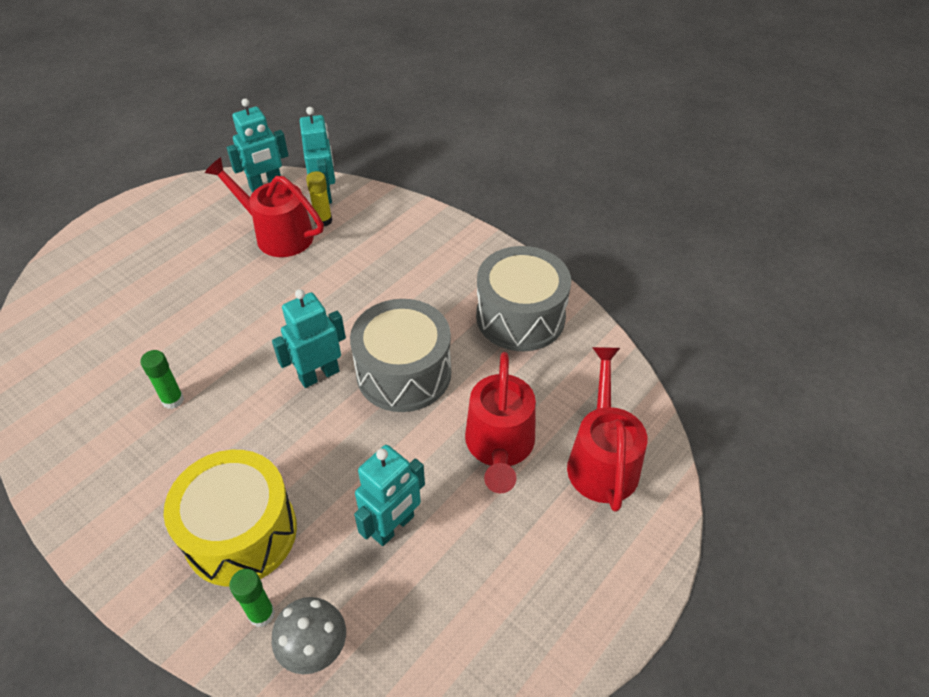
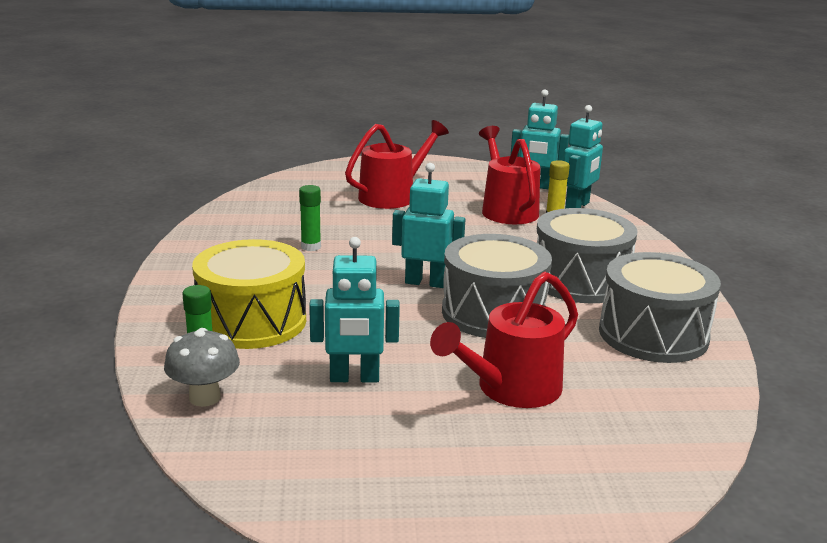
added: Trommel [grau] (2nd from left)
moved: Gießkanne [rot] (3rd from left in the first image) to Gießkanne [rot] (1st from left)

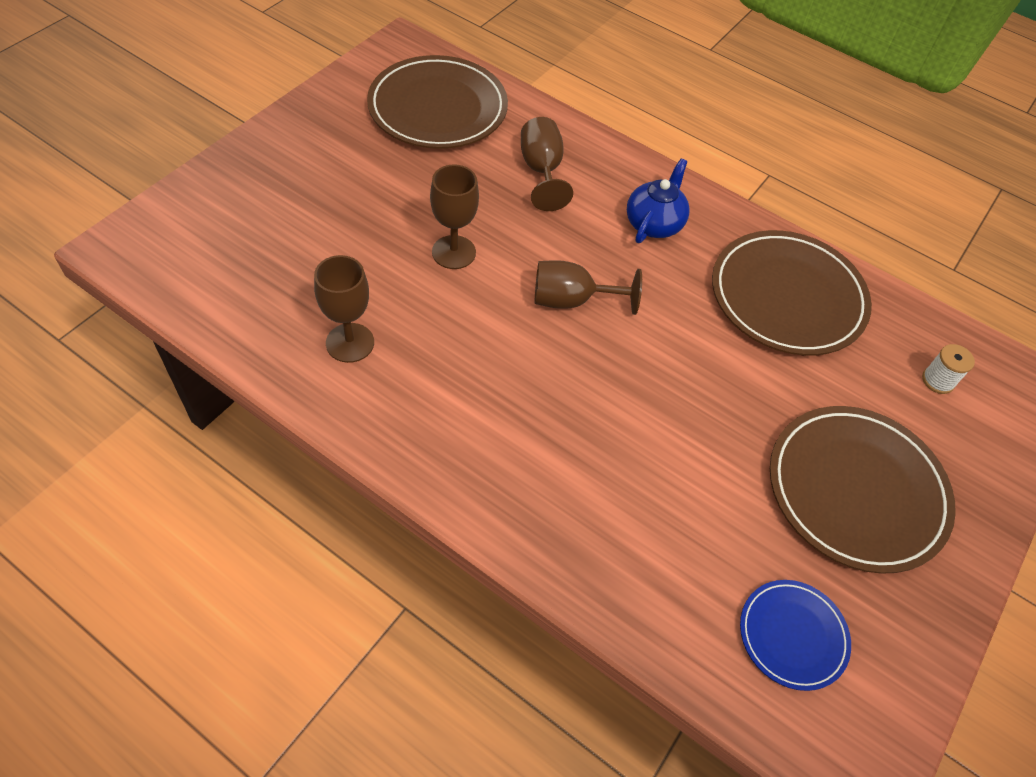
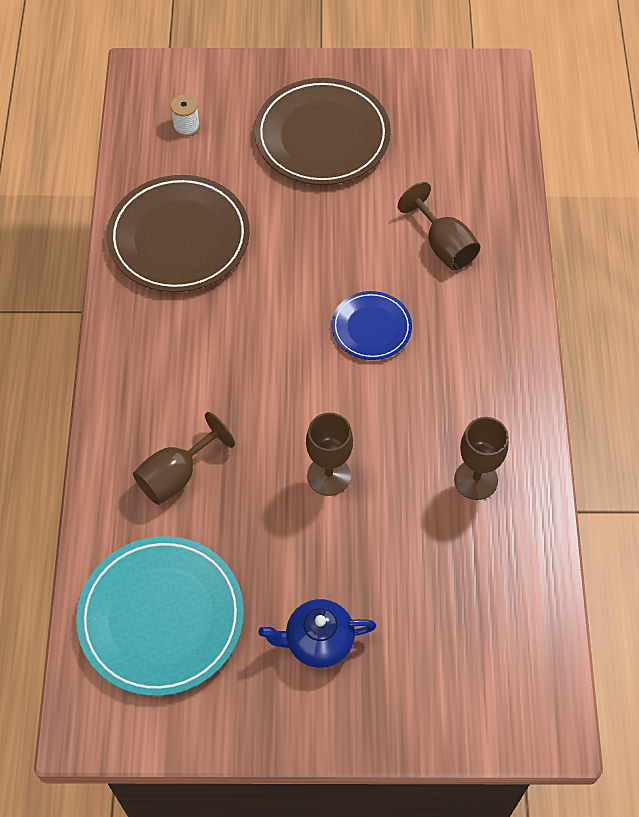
moved: Kelch [braun] (4th from left in the first image) to Kelch [braun] (3rd from left); Teekanne [blau]; Teller [blau]
recoloured: Teller [braun] (1st from left) to Teller [türkis]

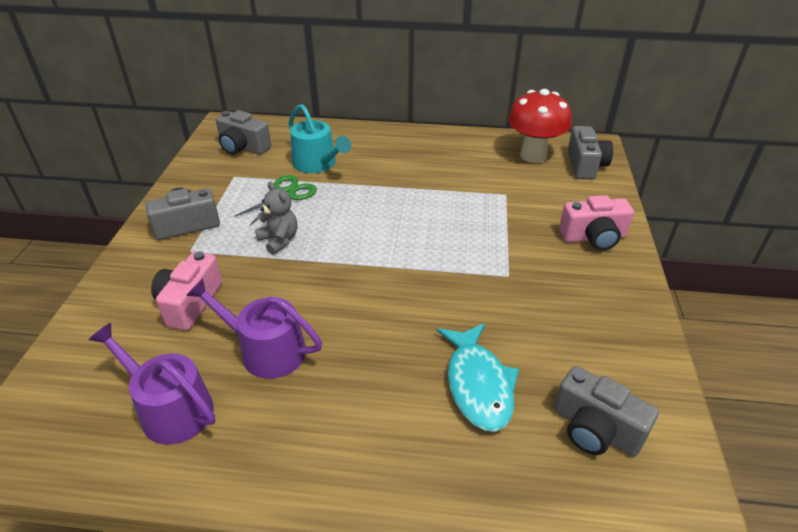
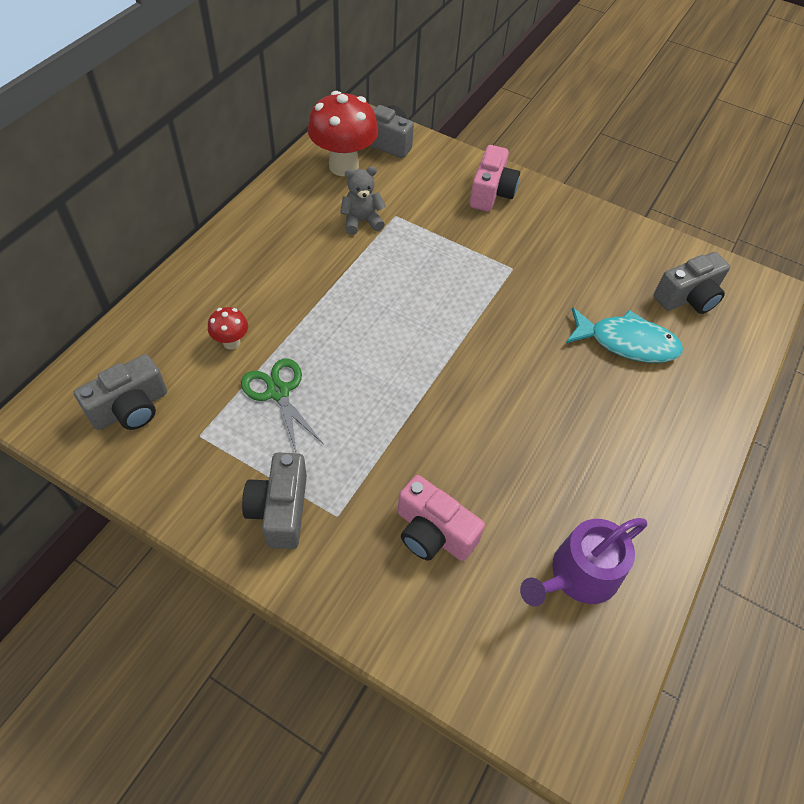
removed: Gießkanne [lila] (2nd from left)
moved: Teddybär [grau]
replaced: Gießkanne [türkis] to Pilz [rot] (1st from left)

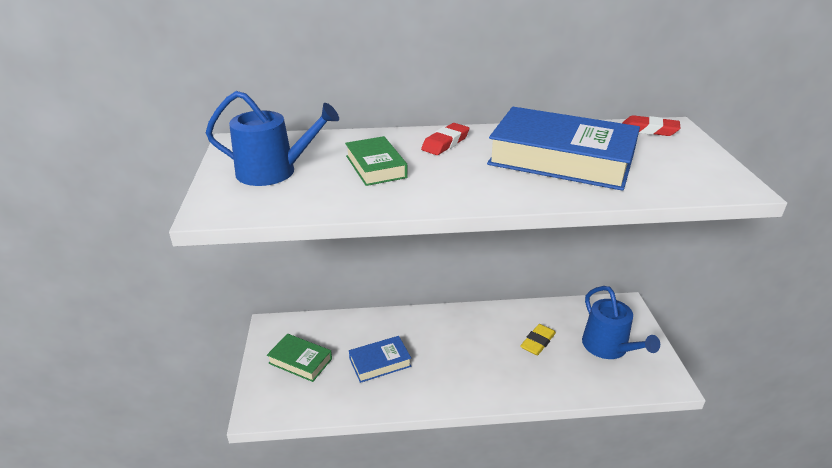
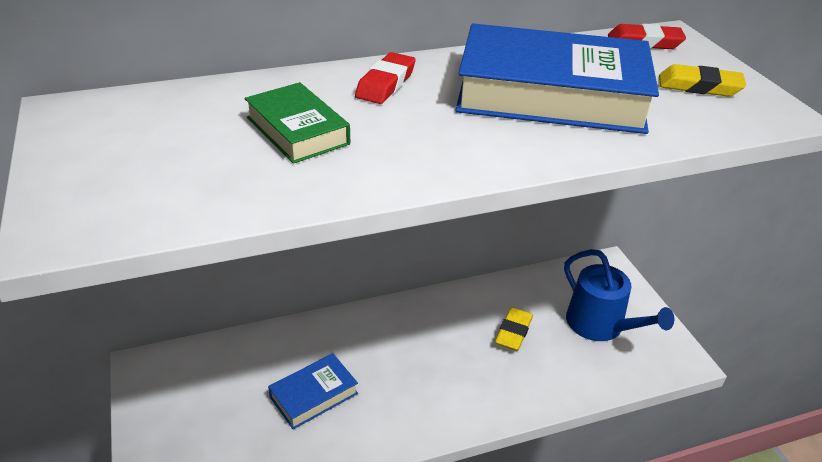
removed: Gießkanne [blau] (1st from left); Buch [grün] (1st from left)
added: Radiergummi [gelb] (2nd from left)

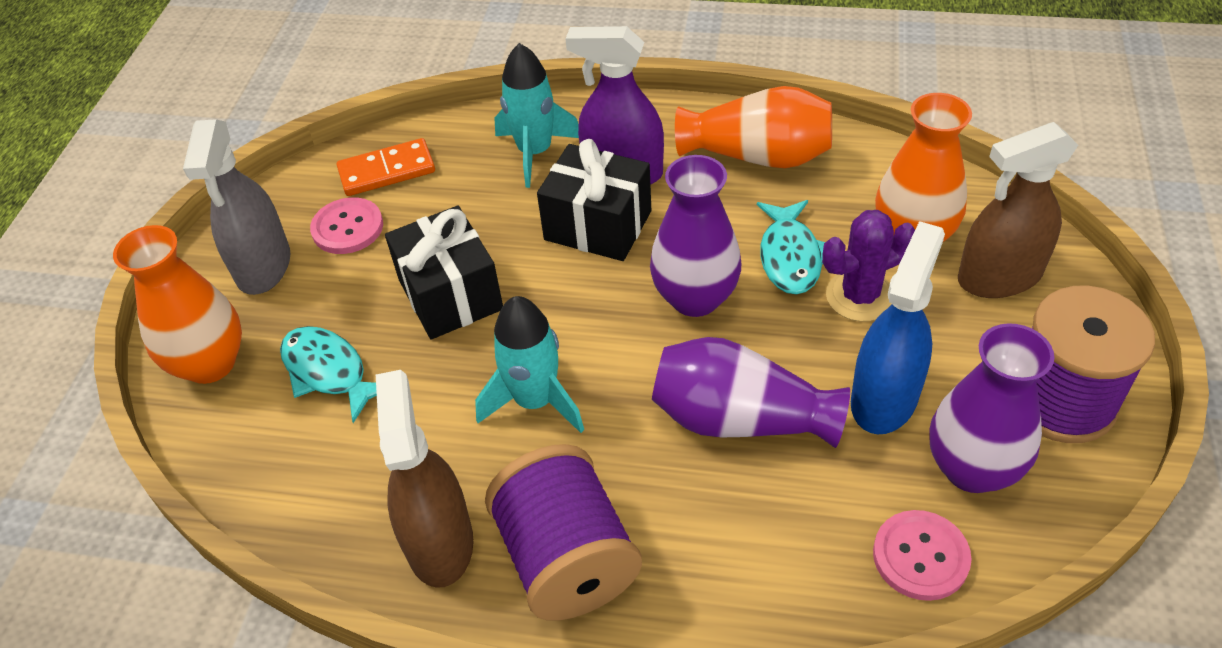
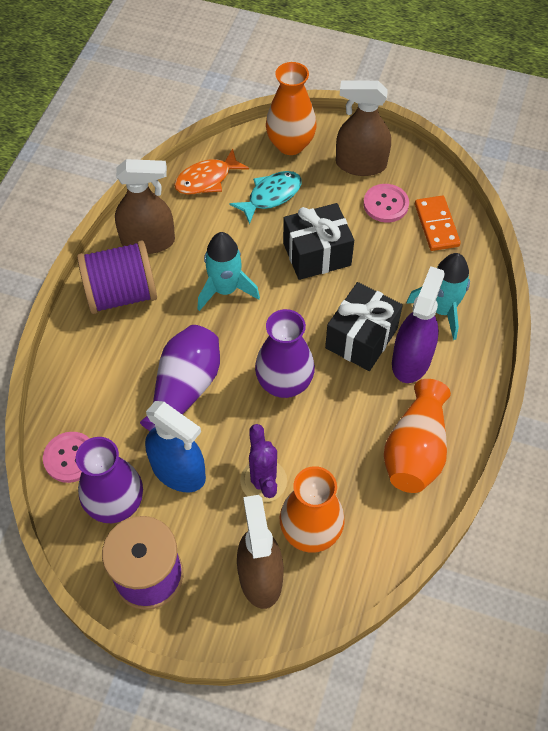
removed: Fisch [türkis] (2nd from left)
added: Fisch [orange]
recoloured: Sprühflasche [grau] to Sprühflasche [braun] (3rd from left)

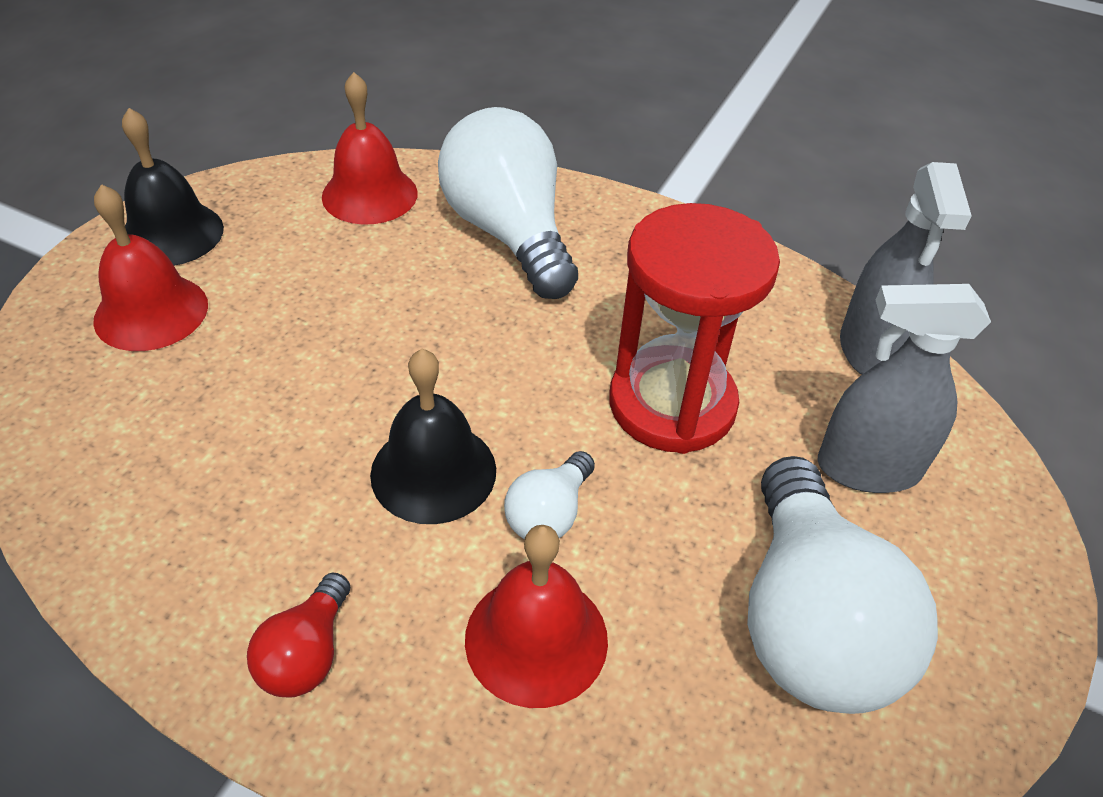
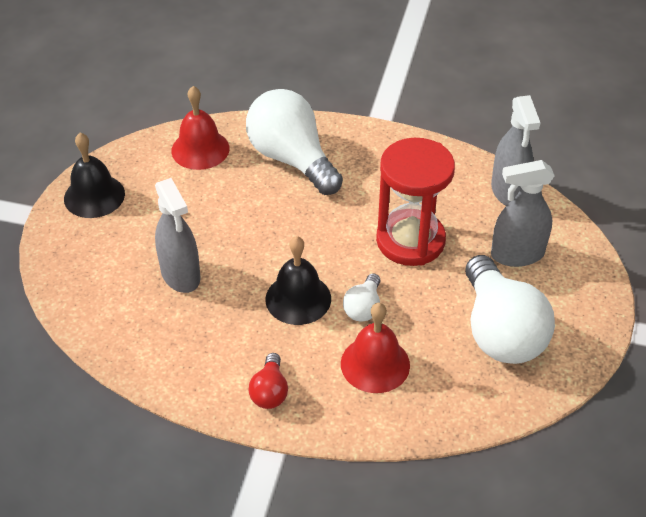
removed: Glocke [rot] (1st from left)
added: Sprühflasche [grau] (1st from left)

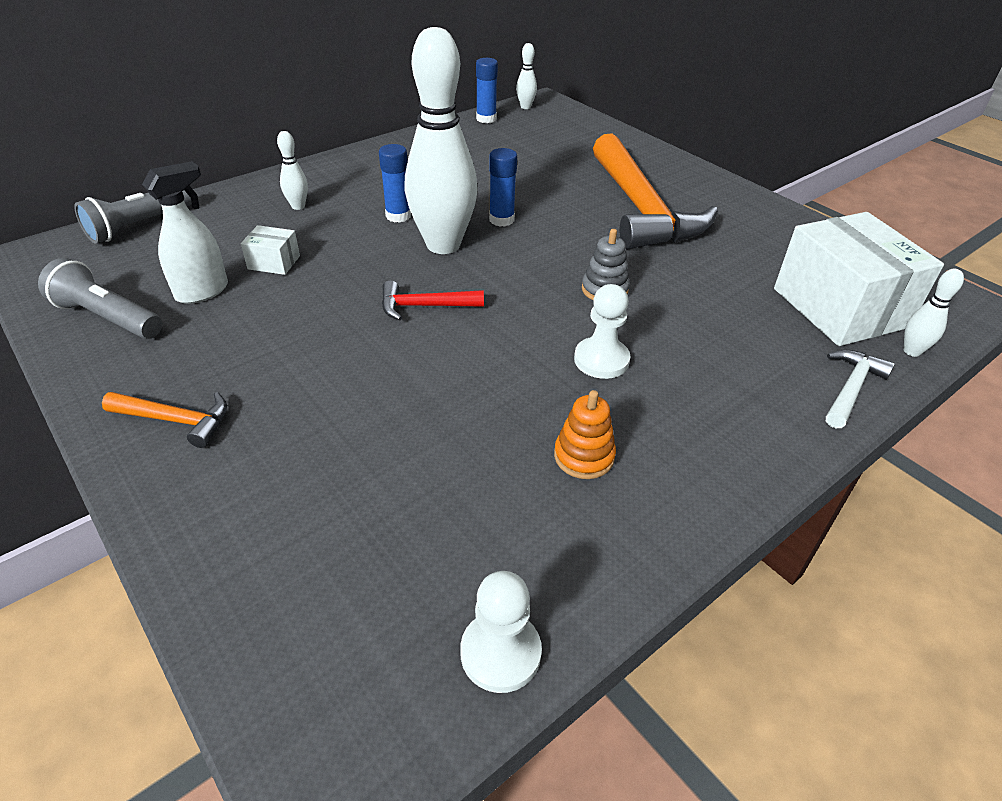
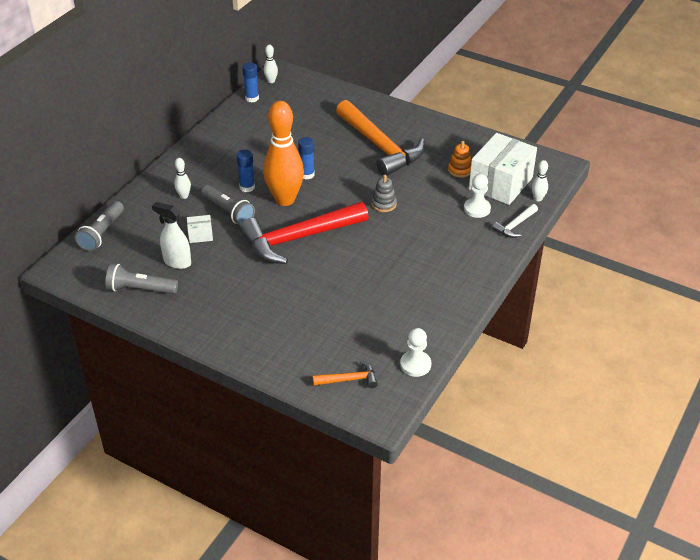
added: Taschenlampe [grau] (3rd from left)
moved: Hammer [orange] (1st from left); Stapelspielzeug [orange]; Bauer [weiß] (2nd from left)
recoloured: Bowlingkegel [weiß] (2nd from left) to Bowlingkegel [orange]
turned: Sprühflasche [weiß] 90 degrees counterclockwise; Schachtel [weiß] (2nd from left) 75 degrees clockwise; Hammer [weiß] 150 degrees counterclockwise
resized: Hammer [rot] x2.26

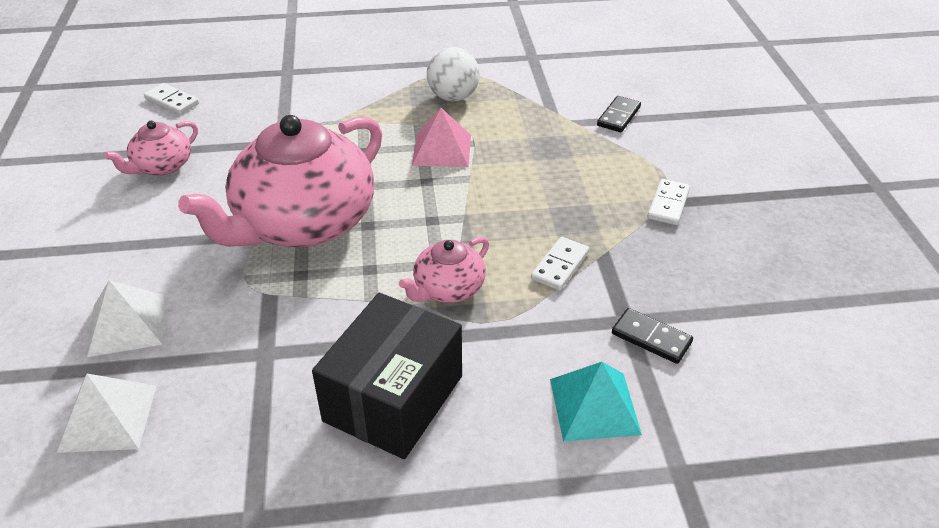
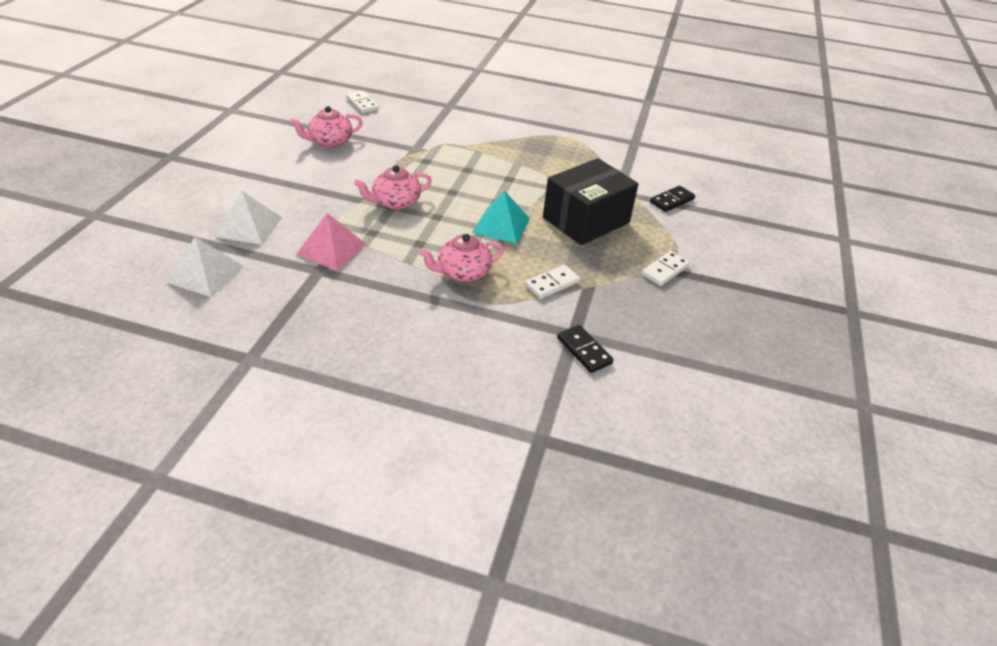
removed: Ball [weiß]
moved: Schachtel [schwarz]; Pyramide [rosa]; Pyramide [türkis]
resized: Teekanne [rosa] (2nd from left) x0.46

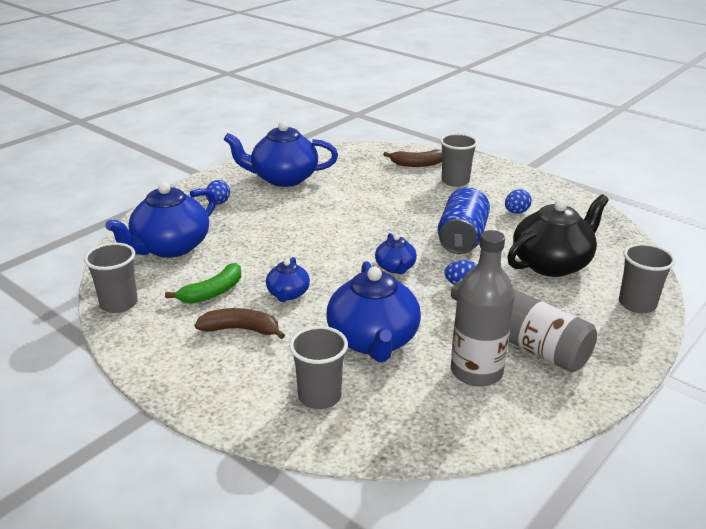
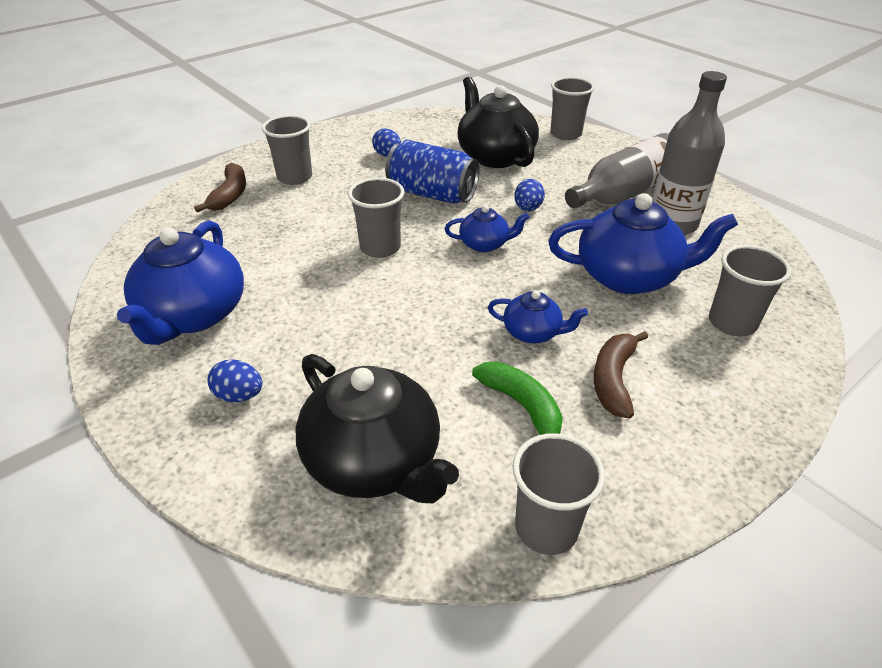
added: Becher [grau] (2nd from left)
recoloured: Teekanne [blau] (1st from left) to Teekanne [schwarz] (1st from left)

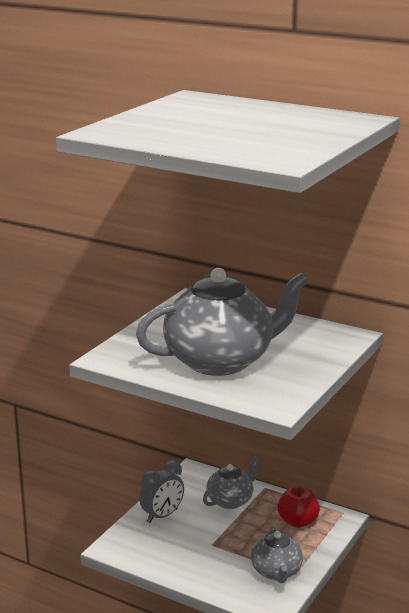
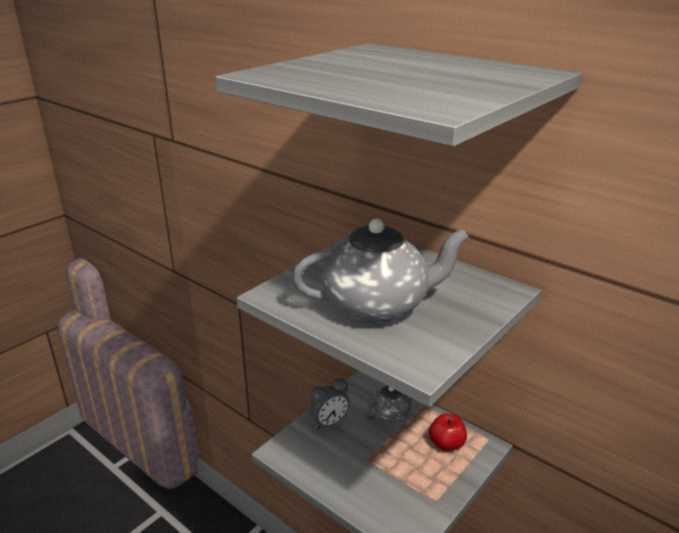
removed: Teekanne [grau] (3rd from left)

